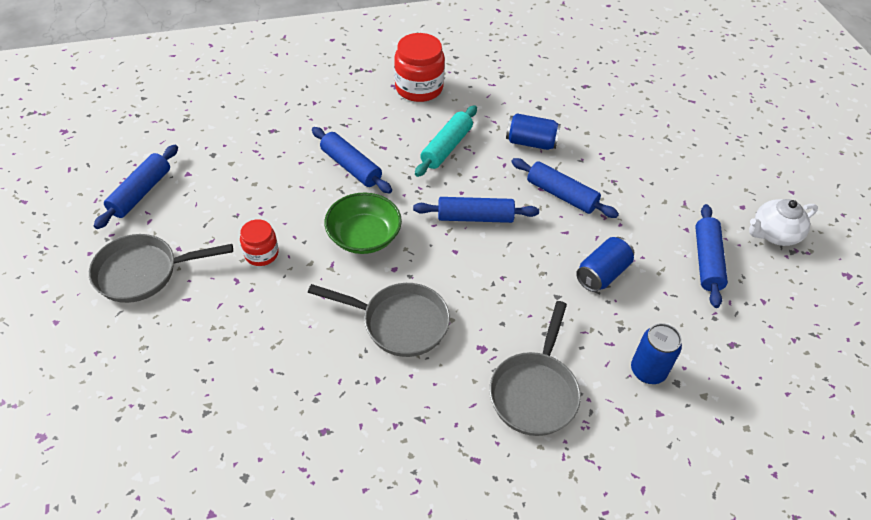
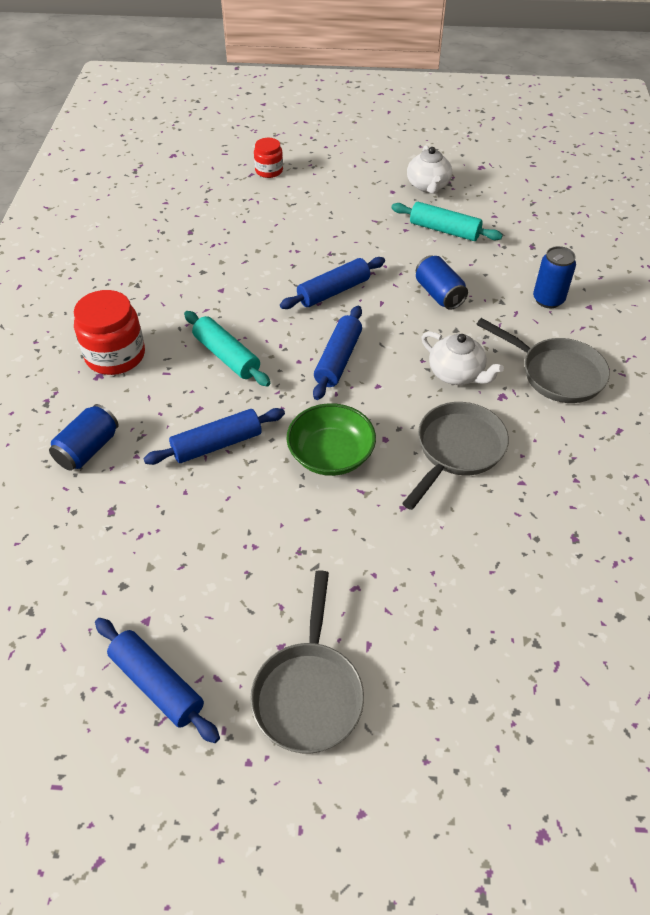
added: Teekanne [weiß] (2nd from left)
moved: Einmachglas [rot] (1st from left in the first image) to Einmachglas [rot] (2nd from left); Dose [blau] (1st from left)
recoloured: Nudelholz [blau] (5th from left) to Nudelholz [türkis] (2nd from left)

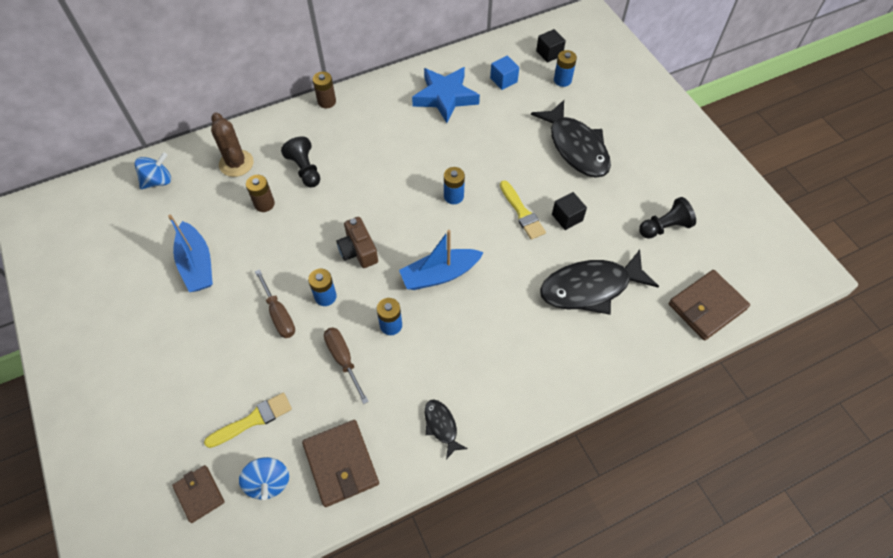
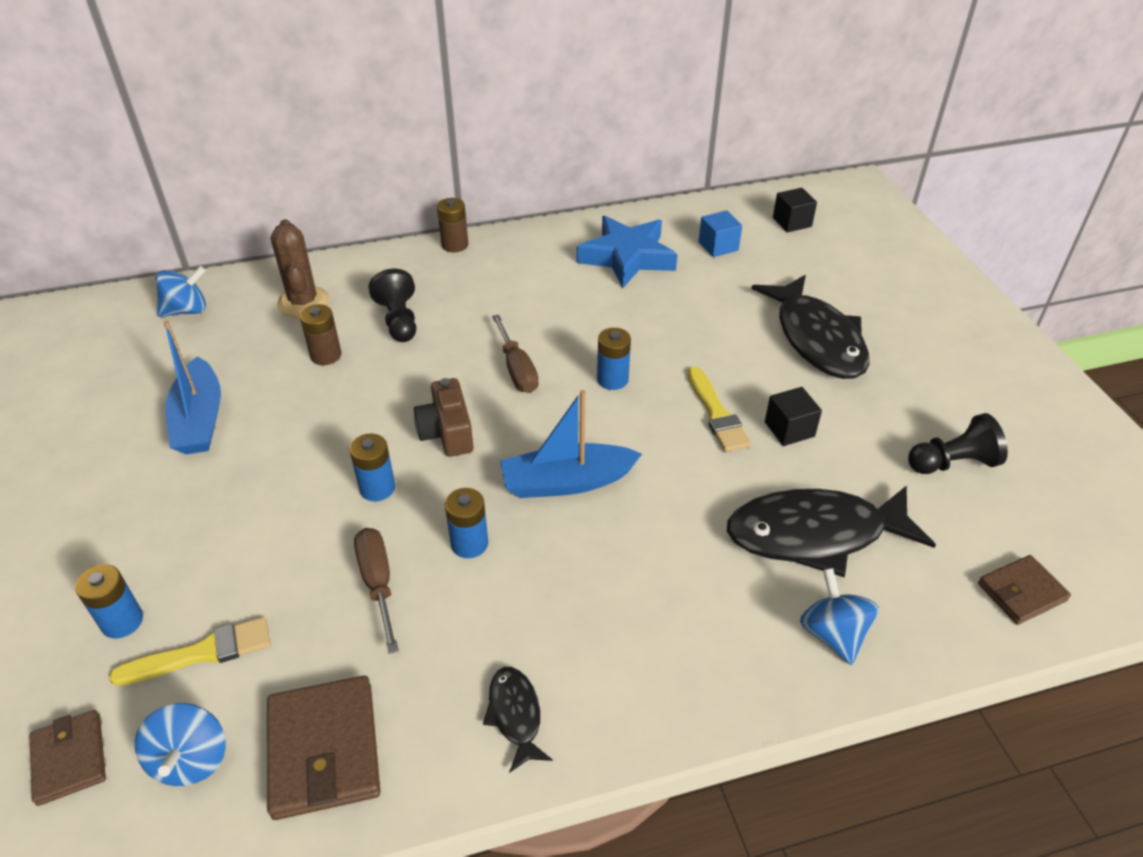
added: Kreisel [blau] (3rd from left)
moved: Schraubenzieher [braun] (1st from left in the first image) to Schraubenzieher [braun] (2nd from left); Batterie [blau] (4th from left in the first image) to Batterie [blau] (1st from left)
resized: Geldbörse [braun] (3rd from left) x0.62

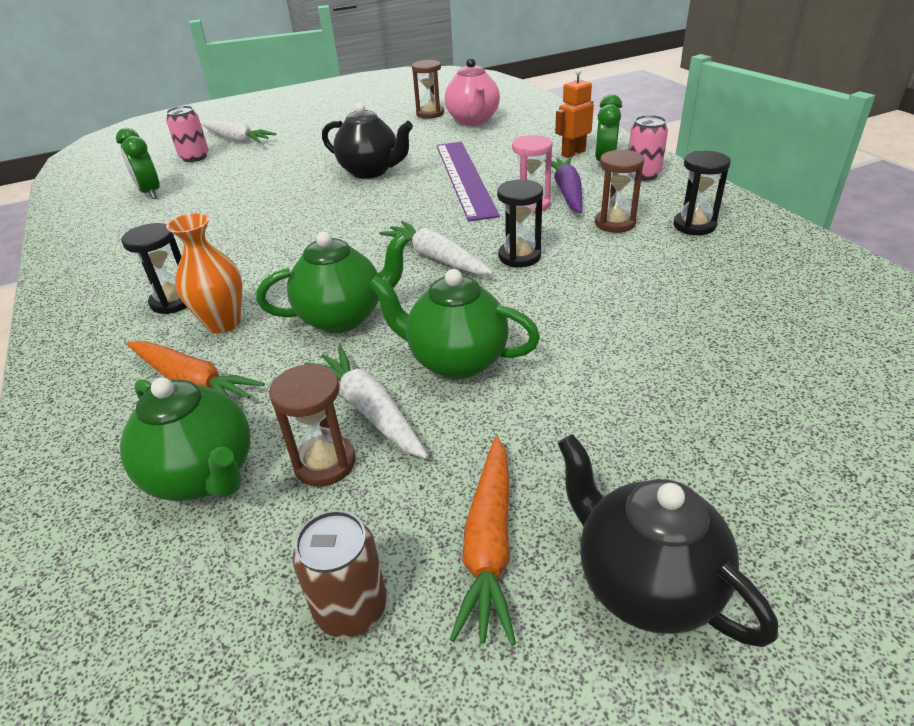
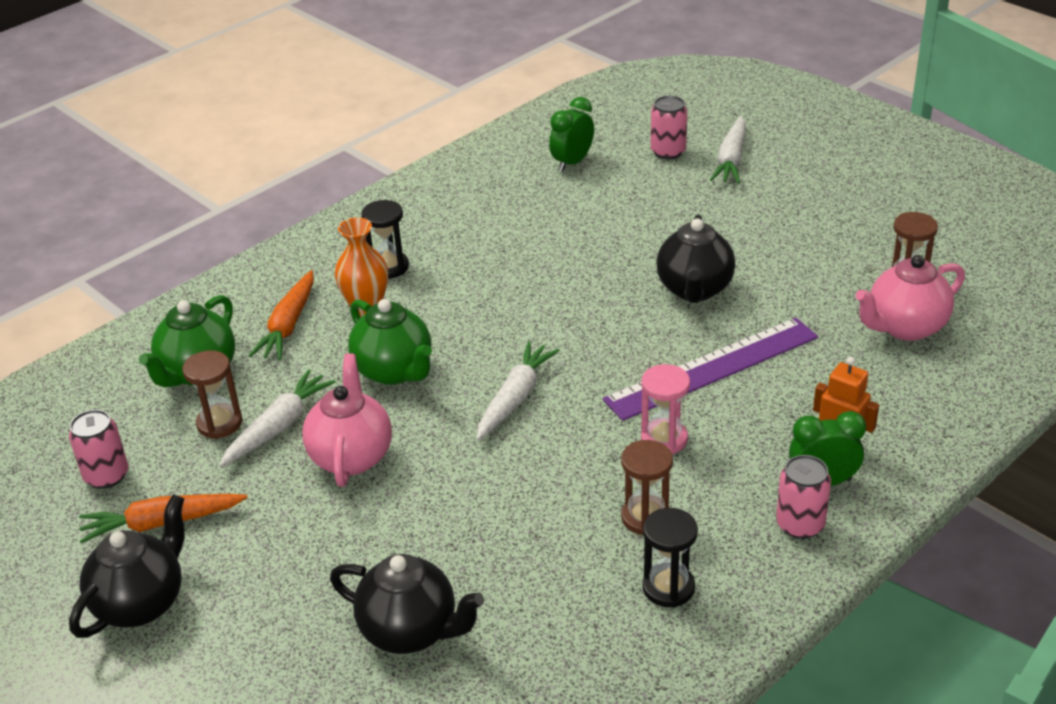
removed: Sanduhr [schwarz] (2nd from left); Karotte [lila]
added: Teekanne [schwarz] (2nd from left)
recoloured: Dose [braun] to Dose [rosa] (1st from left); Teekanne [grün] (3rd from left) to Teekanne [rosa] (1st from left)

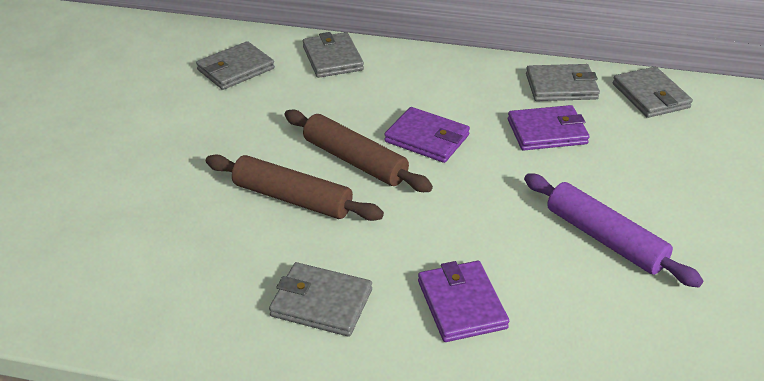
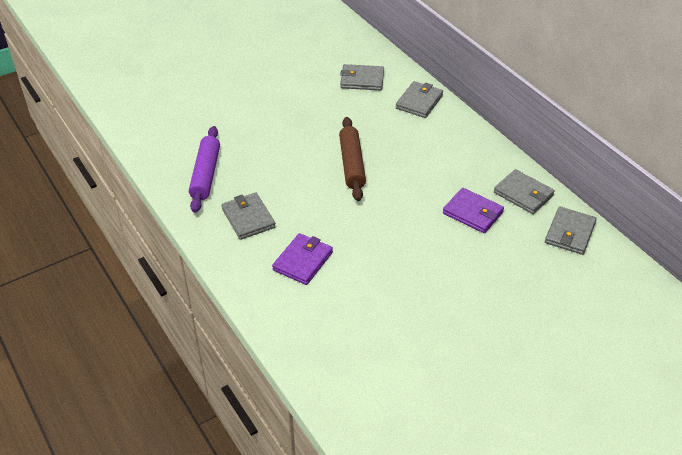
removed: Nudelholz [braun] (1st from left); Geldbörse [lila] (1st from left)
moved: Nudelholz [lila]

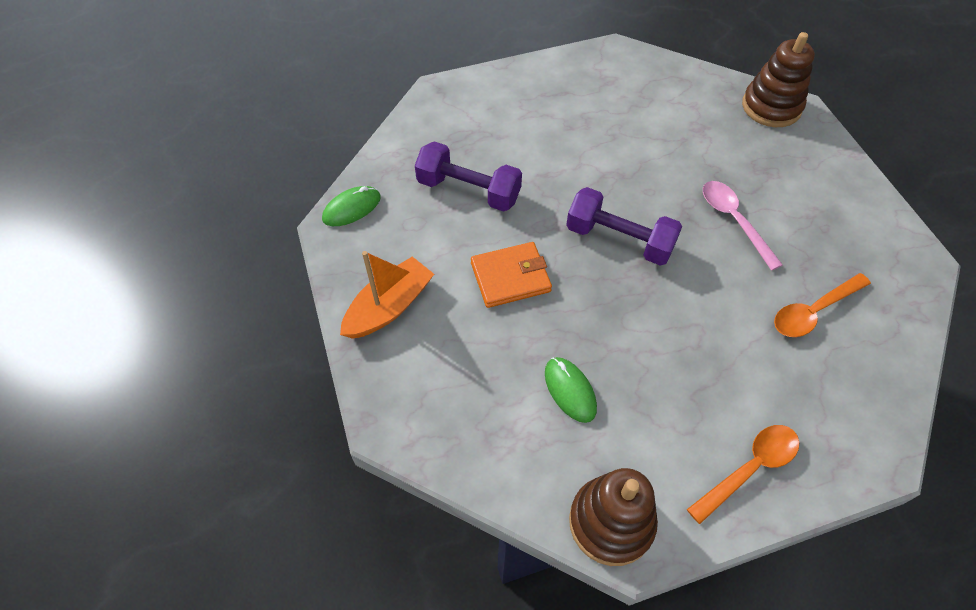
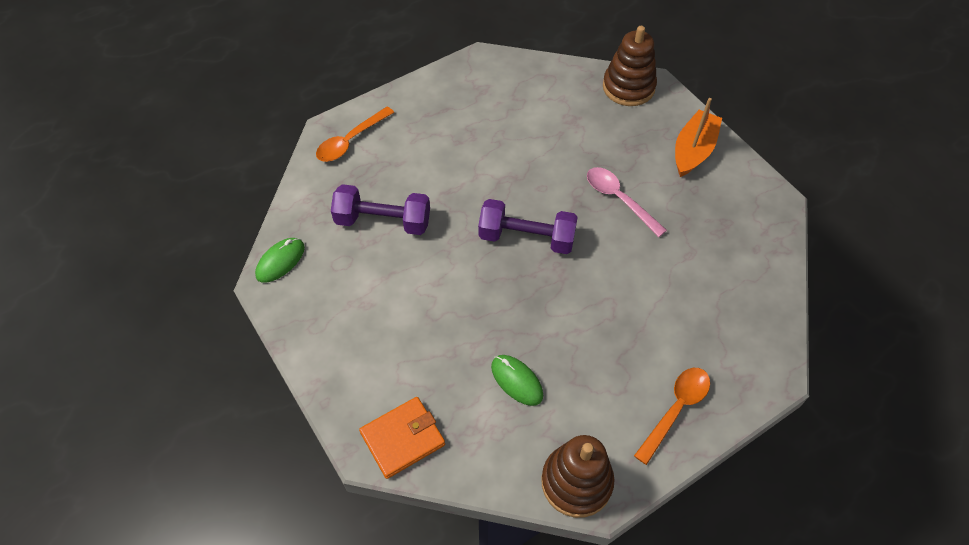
moved: Boot [orange]; Geldbörse [orange]; Löffel [orange] (2nd from left in the first image) to Löffel [orange] (1st from left)

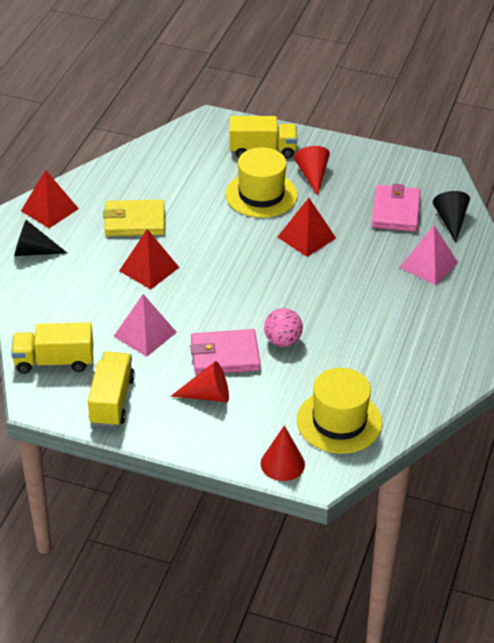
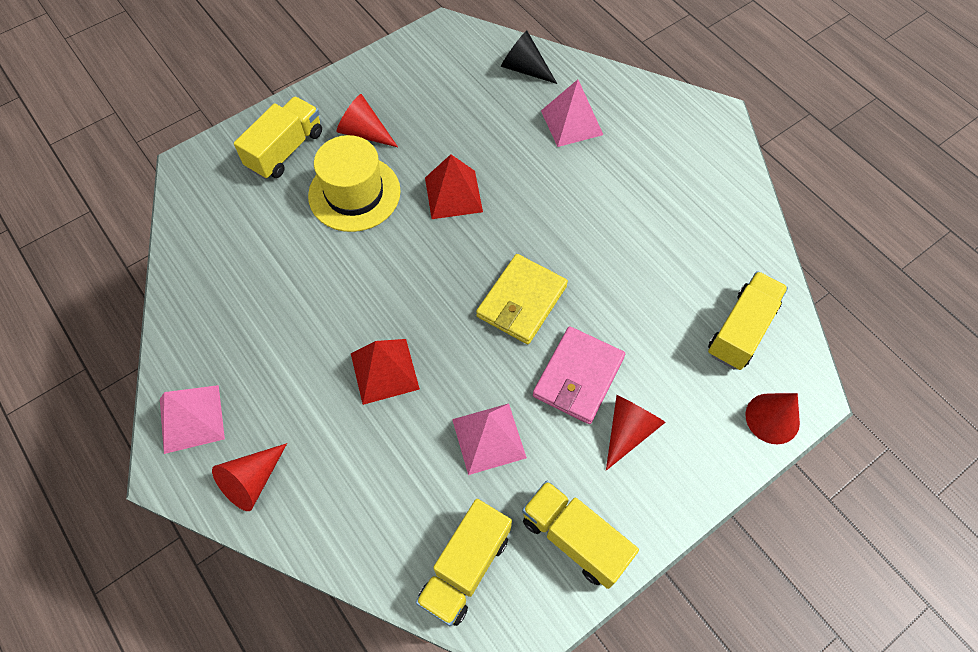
removed: Ball [rosa]; Geldbörse [rosa] (2nd from left)
moved: Geldbörse [gelb]
replaced: Hut [gelb] (2nd from left) to Lastwagen [gelb] (4th from left)
recoloured: Kegel [schwarz] (1st from left) to Kegel [rot] (1st from left); Pyramide [rot] (1st from left) to Pyramide [rosa] (1st from left)

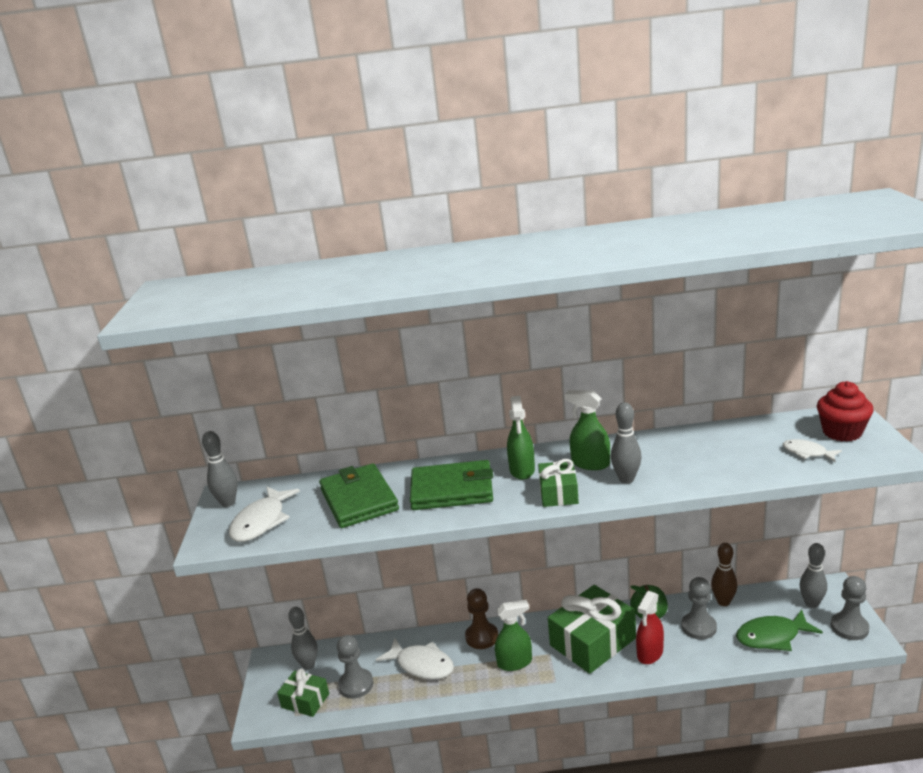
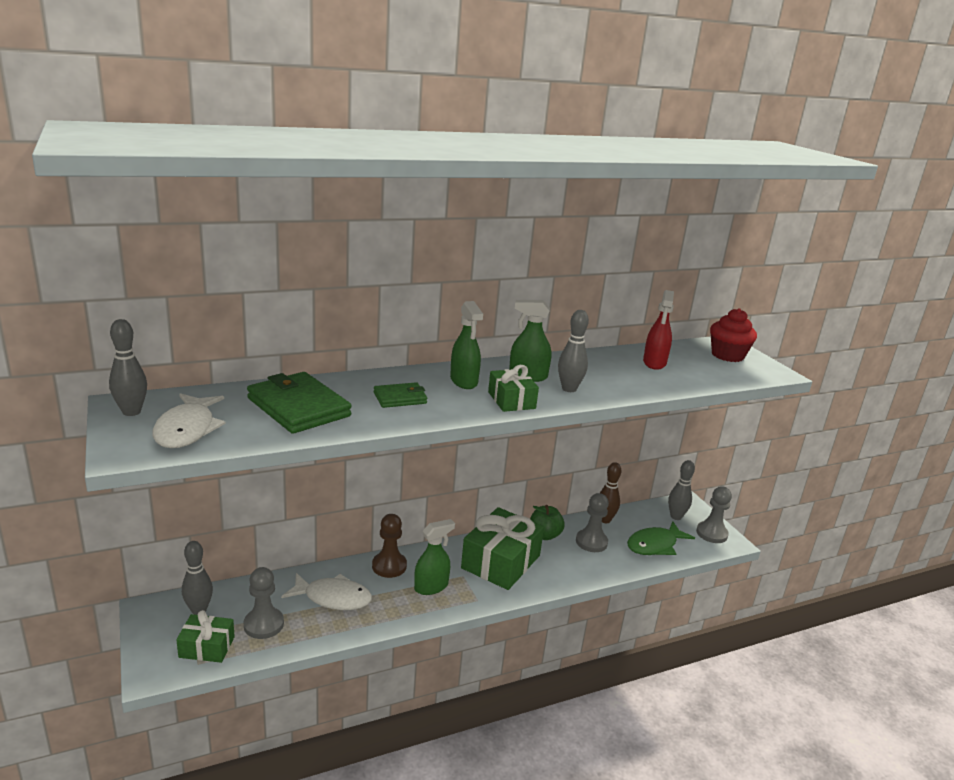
removed: Fisch [weiß] (3rd from left)
moved: Sprühflasche [rot]
resized: Geldbörse [grün] (2nd from left) x0.54

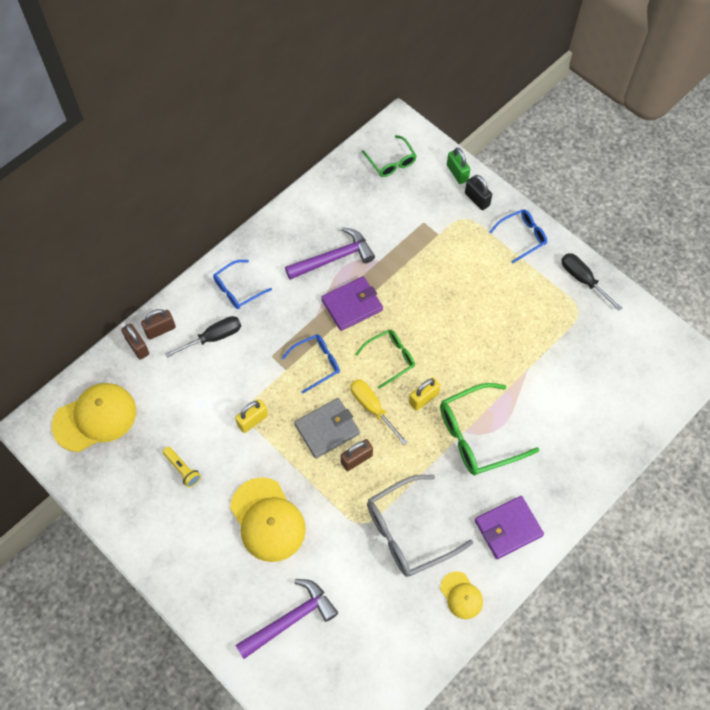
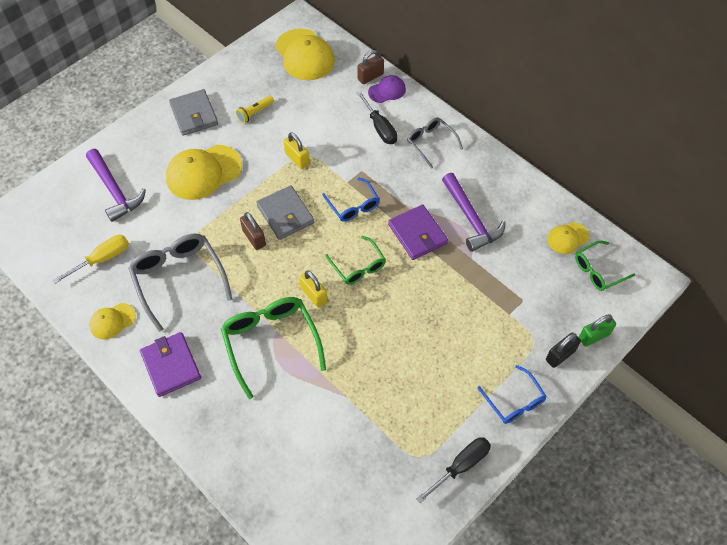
added: Geldbörse [grau] (1st from left); Kappe [gelb] (4th from left)
moved: Schraubenzieher [gelb]
replaced: Vorhängeschloss [braun] (2nd from left) to Kappe [lila]
recoloured: Brille [blau] (1st from left) to Brille [grau] (2nd from left)

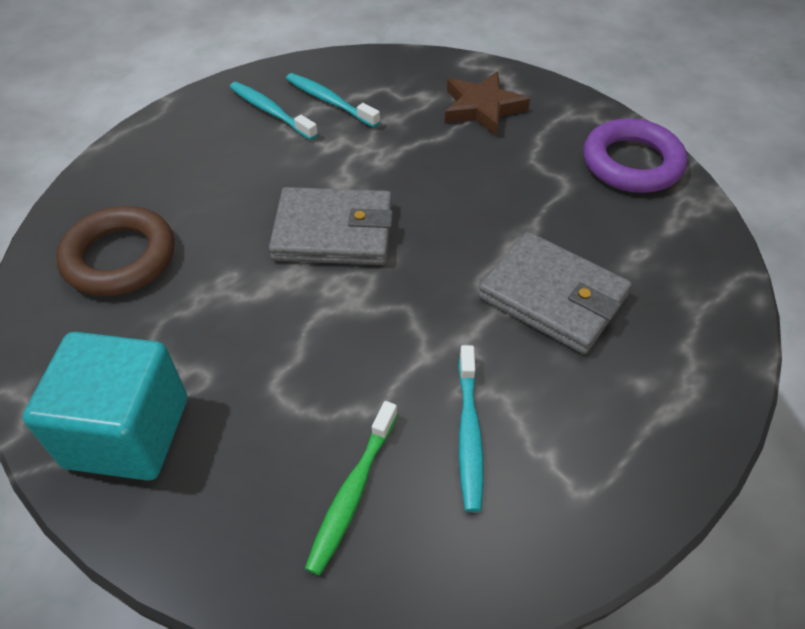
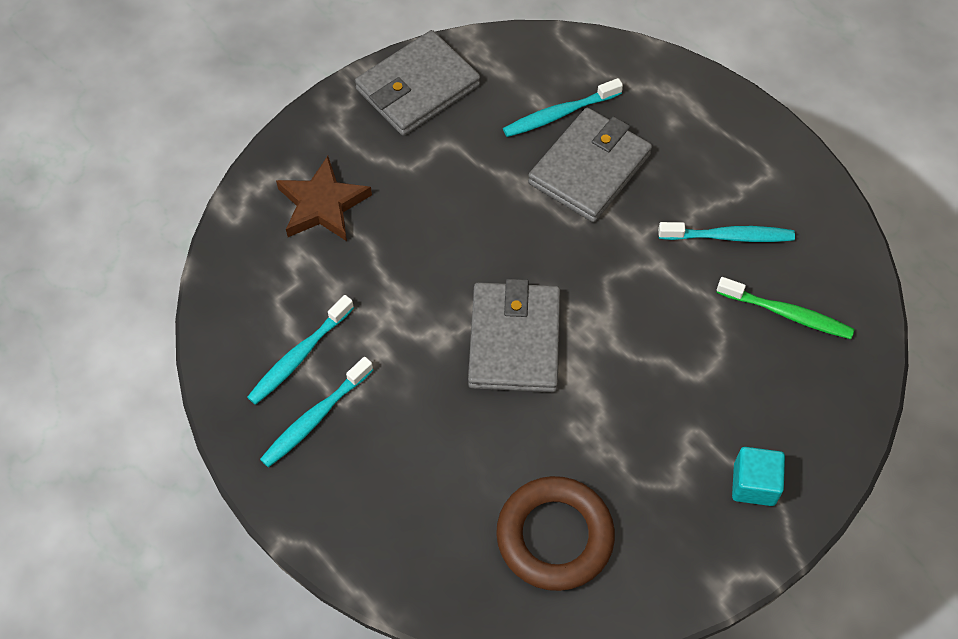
added: Zahnbürste [türkis] (3rd from left)
replaced: Ring [lila] to Geldbörse [grau] (1st from left)
resized: Kubus [türkis] x0.51

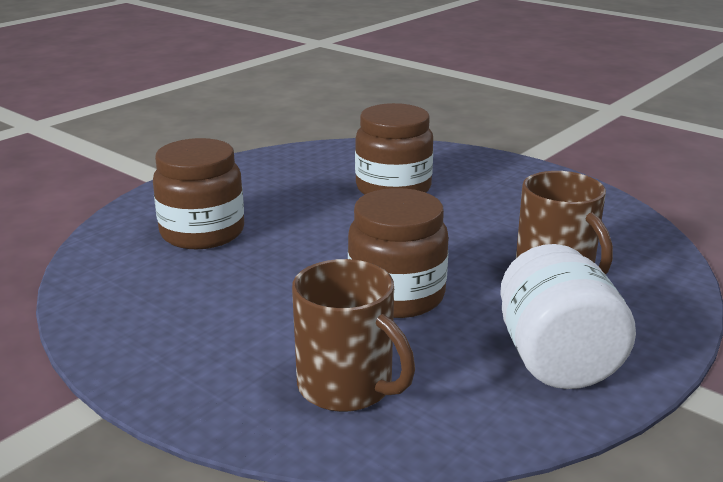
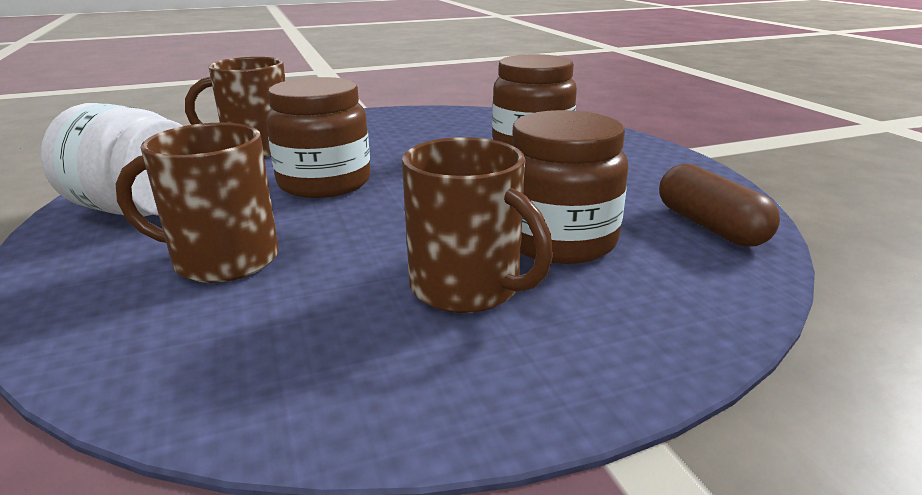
added: Tasse [braun] (3rd from left); Kapsel [braun]

